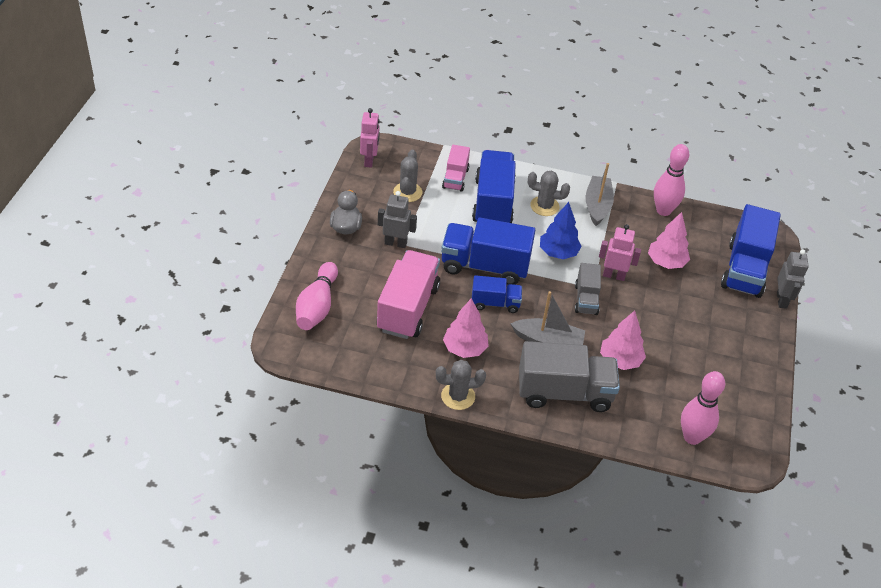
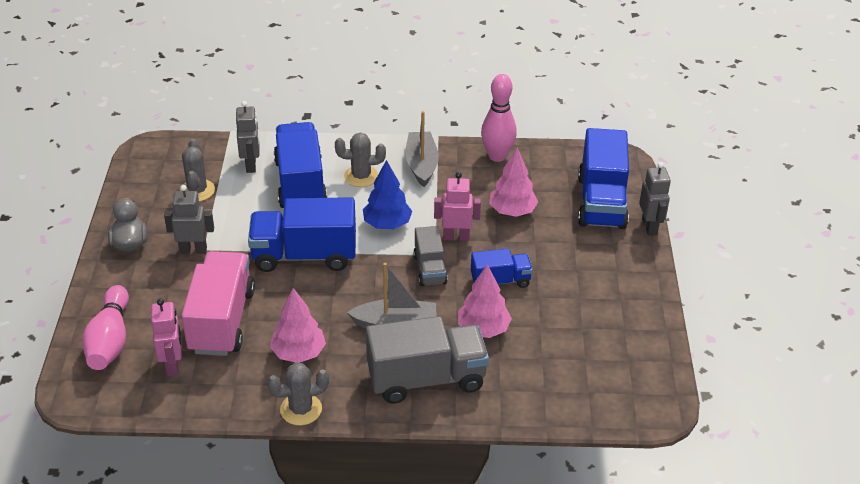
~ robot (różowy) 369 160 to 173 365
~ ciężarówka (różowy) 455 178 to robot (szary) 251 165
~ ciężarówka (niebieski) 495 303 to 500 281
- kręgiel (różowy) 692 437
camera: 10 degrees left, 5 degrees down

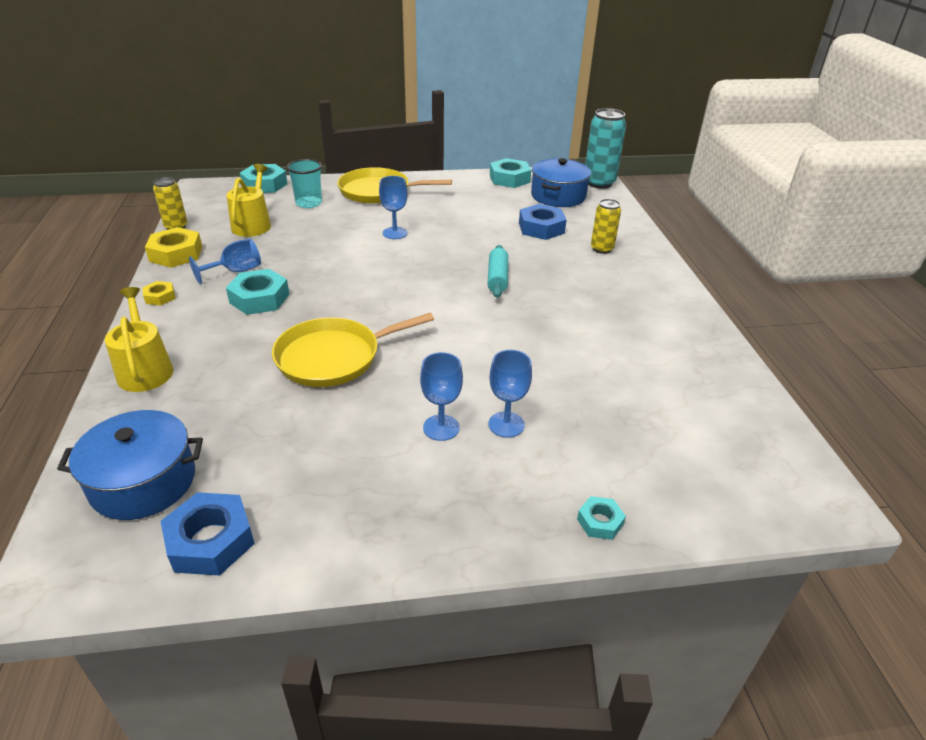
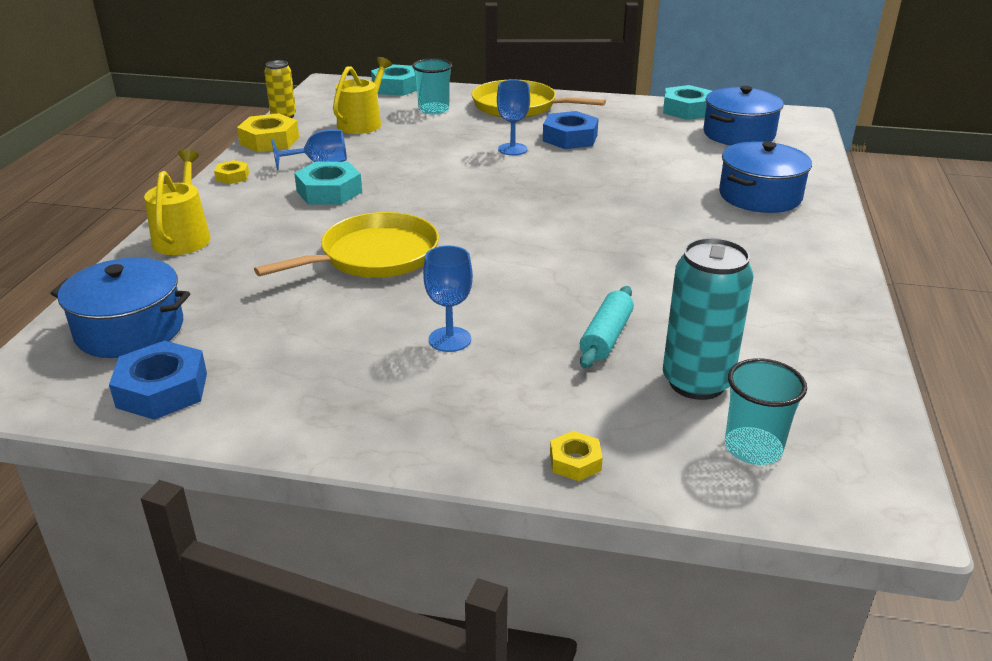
~ puszka (turkusowy) 599 183 to 696 382
~ puszka (żółty) 602 249 to garnek (niebieski) 760 196
~ nakrętka (niebieski) 541 228 to 570 138
~ wałek do ciasta (turkusowy) 497 278 to 606 337
~ patelnia (żółty) 333 357 = 374 256 150 degrees clockwise
- kielich (niebieski) 506 424
~ nakrętka (turkusowy) 600 522 to nakrętka (żółty) 575 462
+ szklanka (turkusowy) 753 448
camera: 20 degrees right, 5 degrees down

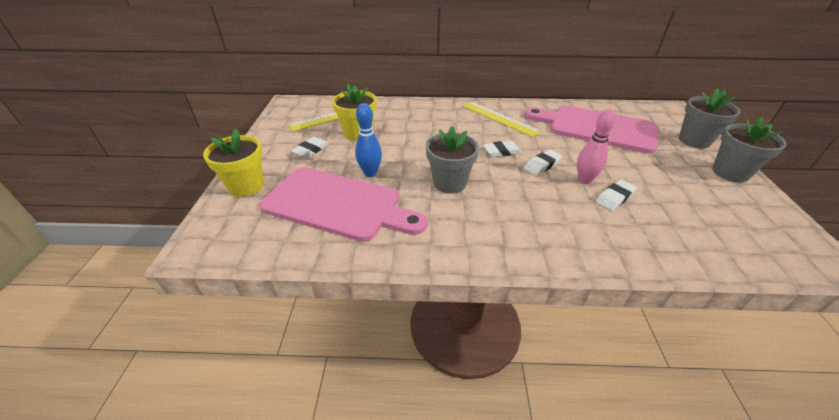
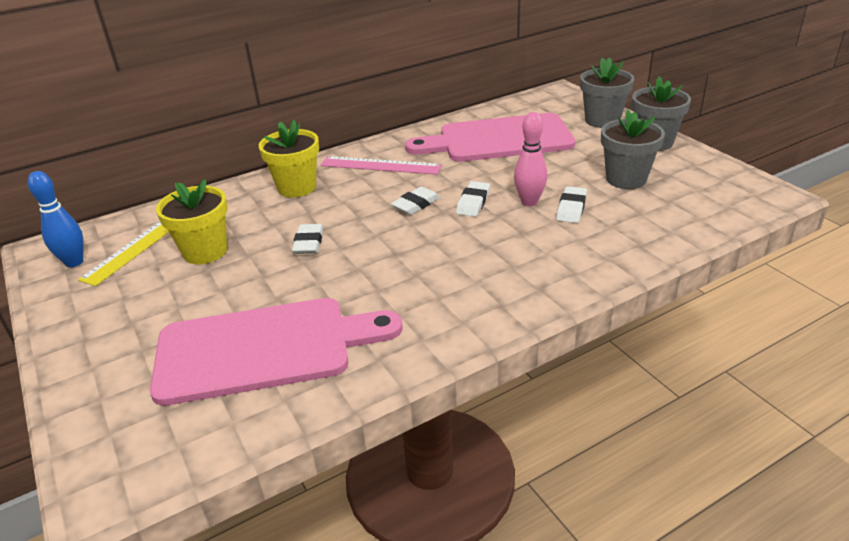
~ linijka (żółty) 499 118 to linijka (różowy) 380 165
~ kręgiel (niebieski) 370 173 to 74 262
~ doniczka (szary) 449 183 to 626 179
~ doniczka (żółty) 246 186 to 297 187
~ gumka do mazania (biały) 311 150 to 308 243
camera: 30 degrees left, 5 degrees down

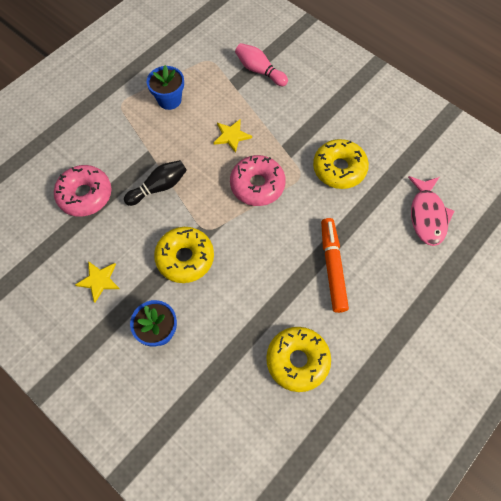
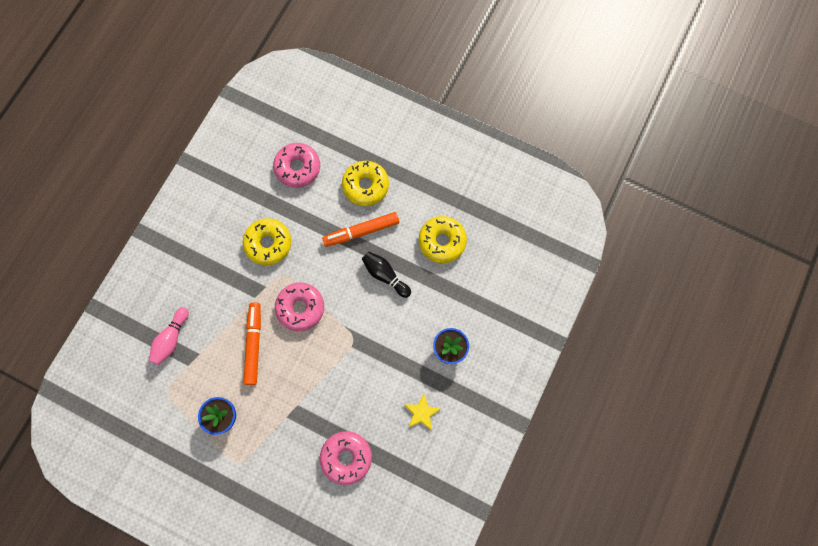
~ gwiazda (żółty) 231 136 to flamaster (pomarańczowy) 254 344
~ kręgiel (czarny) 159 187 to 385 275
~ ryba (różowy) 427 215 to donut (różowy) 298 168
~ donut (żółty) 185 258 to 366 186
camera: 105 degrees left, 10 degrees up

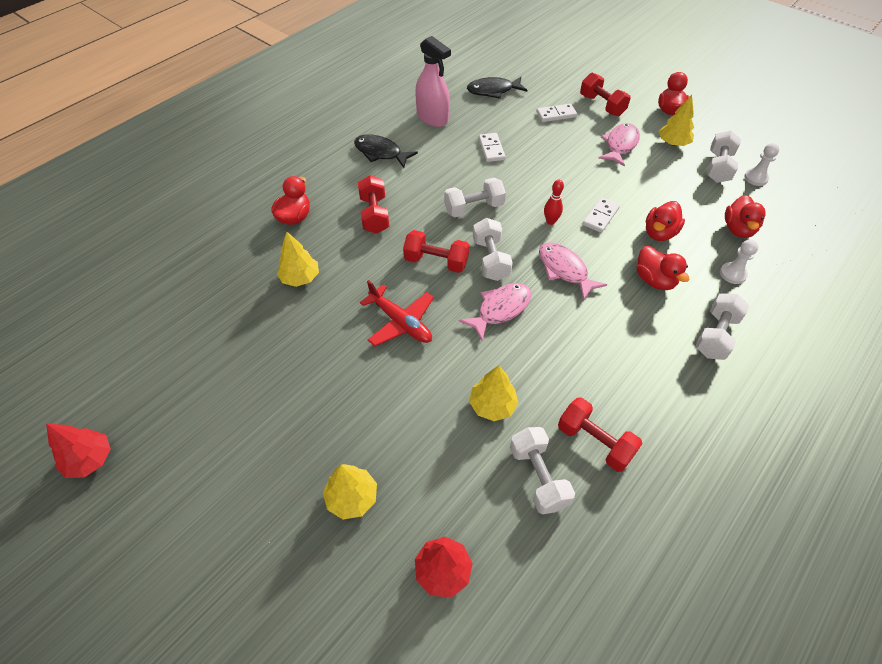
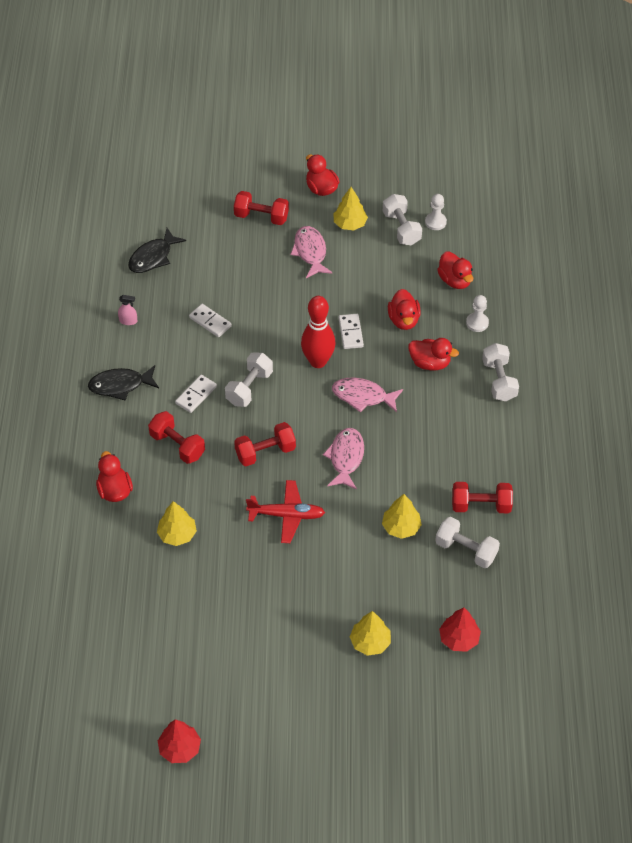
~ spryskiwacz (różowy) 432 118 = 128 321 x0.44
~ kostka domina (biały) 556 115 to 196 395
~ kręgiel (czerwony) 550 221 = 318 361 x1.97
- hantel (biały) 490 259
camera: 40 degrees left, 0 degrees up

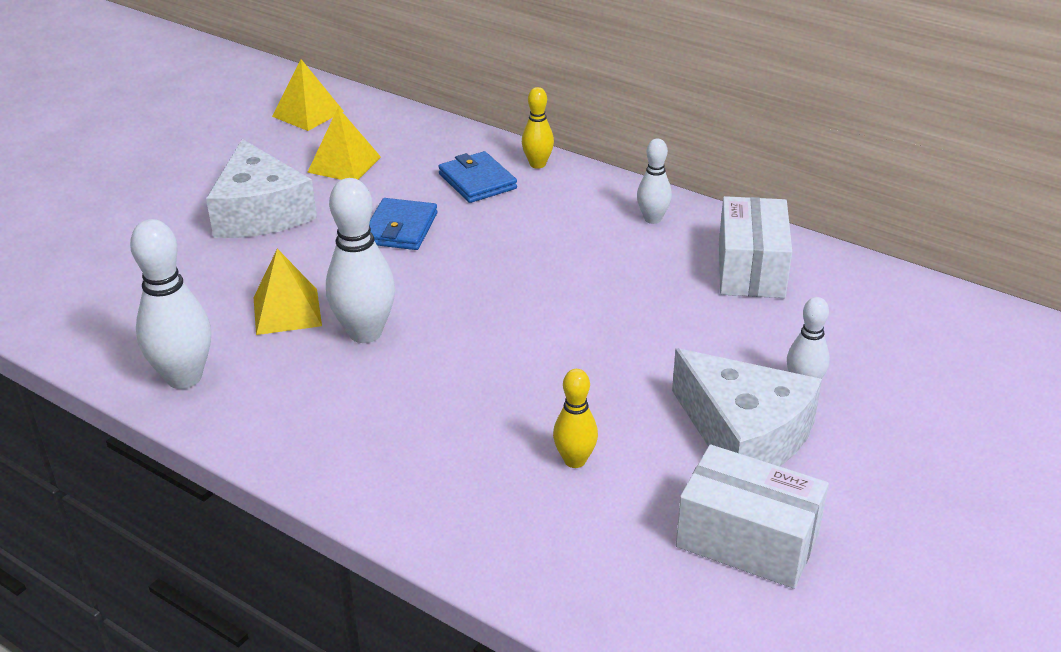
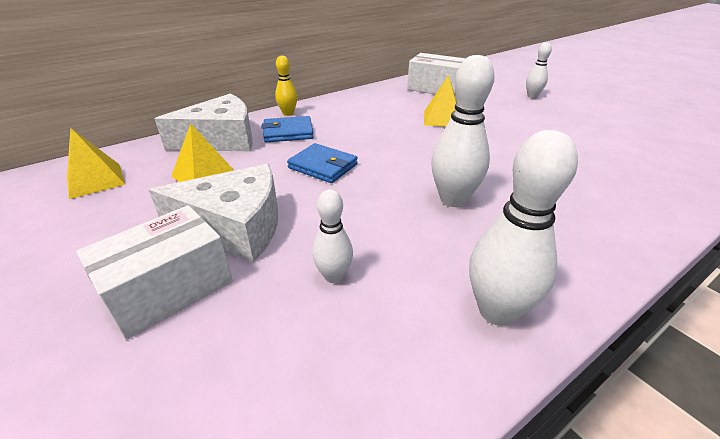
~ kręgiel (biały) 652 219 to 334 276
~ piramida (żółty) 287 311 to 442 118
~ ser (biały) 744 434 to 221 140
- kręgiel (żółty) 575 460
~ pudełko (biały) 747 540 to 169 289
camera: 70 degrees left, 0 degrees up

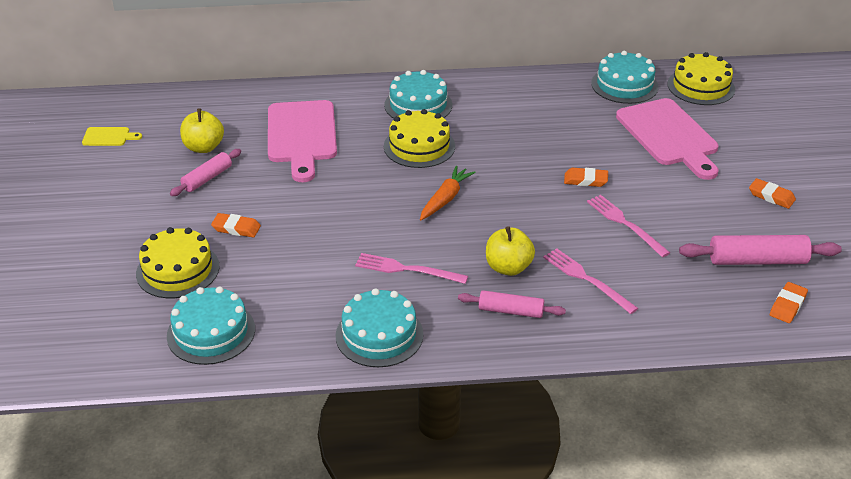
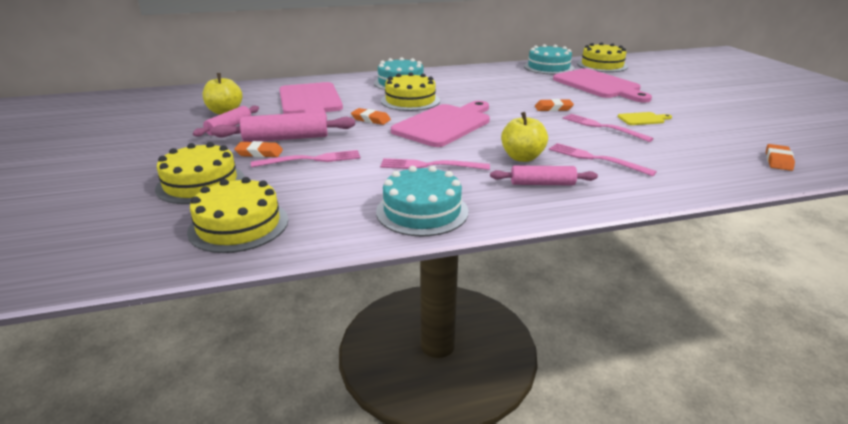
~ deska do krojenia (żółty) 108 137 to 643 119
~ marchewka (pomarańczowy) 445 199 to deska do krojenia (różowy) 445 124
~ gumka do mazania (pomarańczowy) 771 196 to 371 119
~ wałek do ciasta (różowy) 757 260 to 286 138
~ tort (turkusowy) 211 332 to tort (żółty) 239 225
+ widelec (różowy) 310 160
camera: 10 degrees left, 10 degrees down

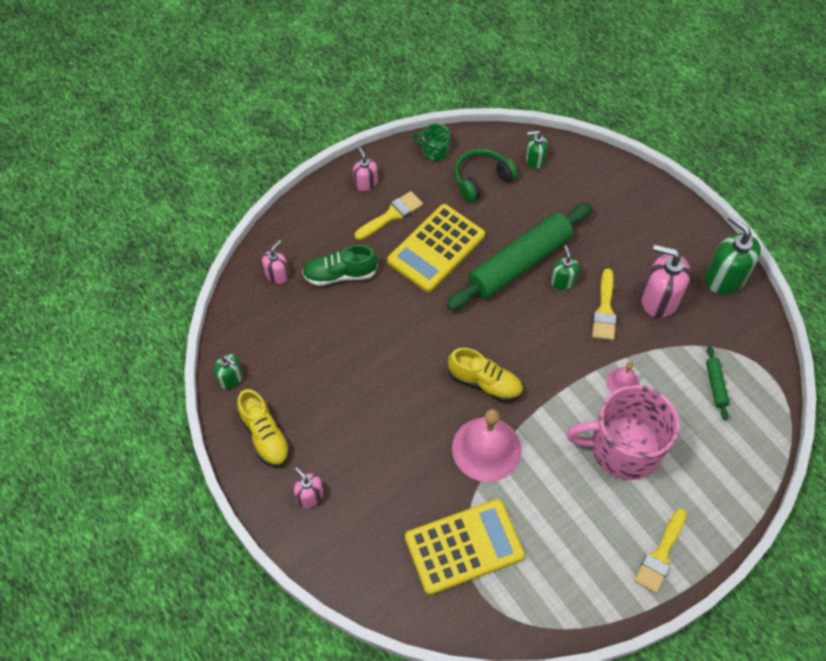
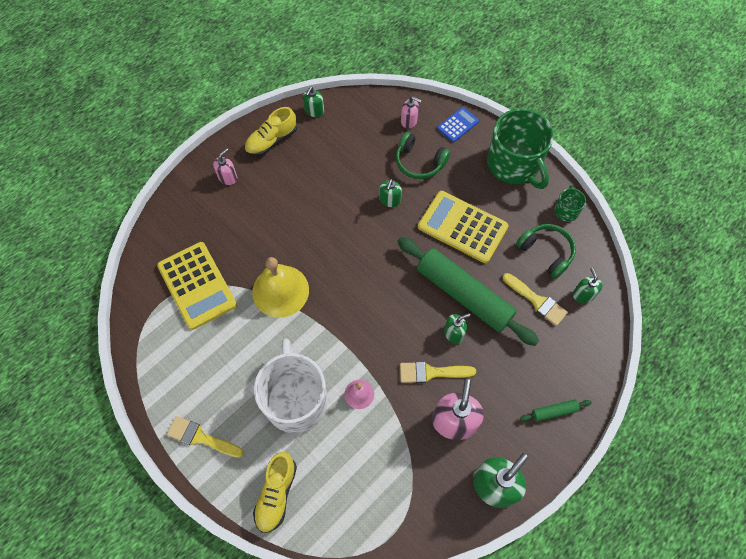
~ dozownik mydła (różowy) 365 183 to kubek (zielony) 514 164
~ pędzel (żółty) 391 215 to 537 301
~ but (zielony) 340 274 to słuchawki (zielony) 419 162
~ wałek do ciasta (zielony) 715 385 to 554 411
~ but (żółty) 485 382 to 276 494
~ kubek (różowy) 623 447 to kubek (biały) 296 400
~ dzwonek (różowy) 486 449 to dzwonek (żółty) 280 291
+ kalkulator (niebieski) 458 125
+ dozownik mydła (zielony) 390 200
camera: 80 degrees right, 5 degrees up

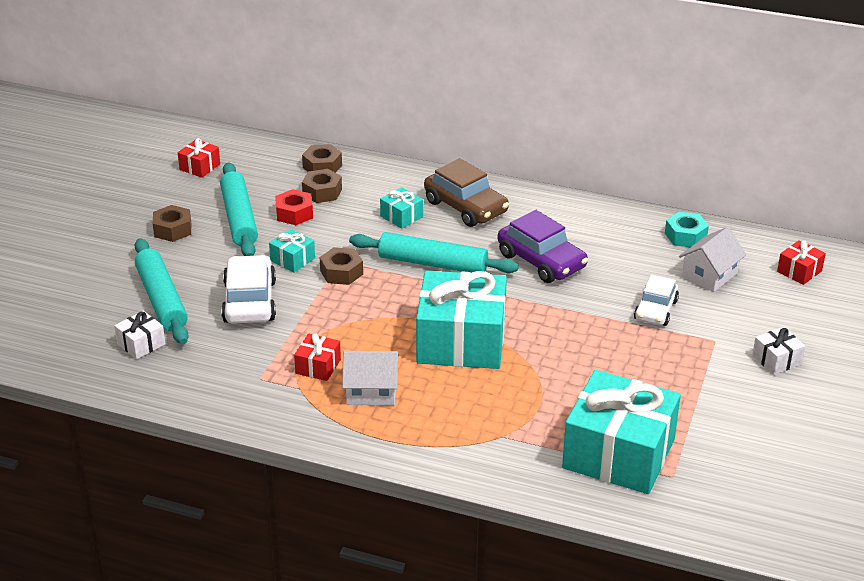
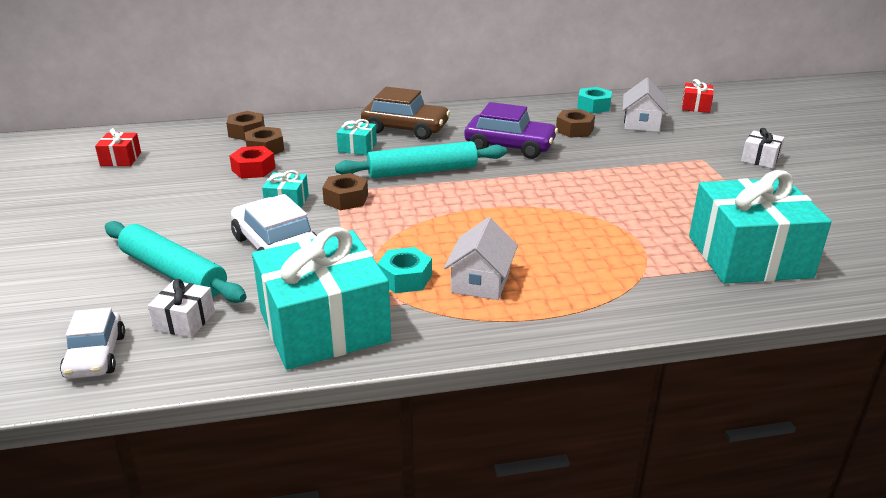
- wałek do ciasta (turkusowy) 239 218
~ nakrętka (brązowy) 172 230 to 574 130
~ prezent (turkusowy) 461 341 to 324 326
~ samochód (biały) 655 310 to 96 356
~ prezent (czerwony) 318 366 to nakrętka (turkusowy) 405 278
~ domek (biały) 371 391 = 481 281 45 degrees counterclockwise
camera: 30 degrees left, 5 degrees down

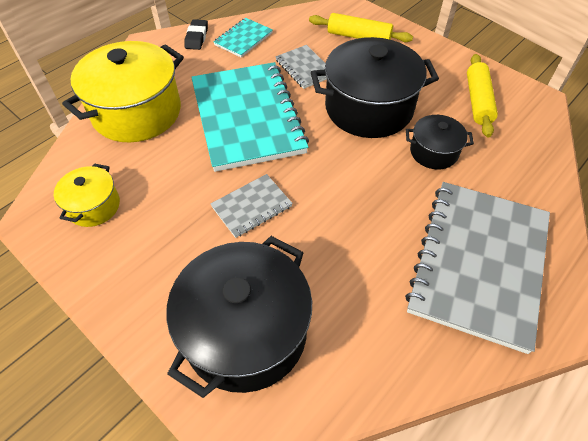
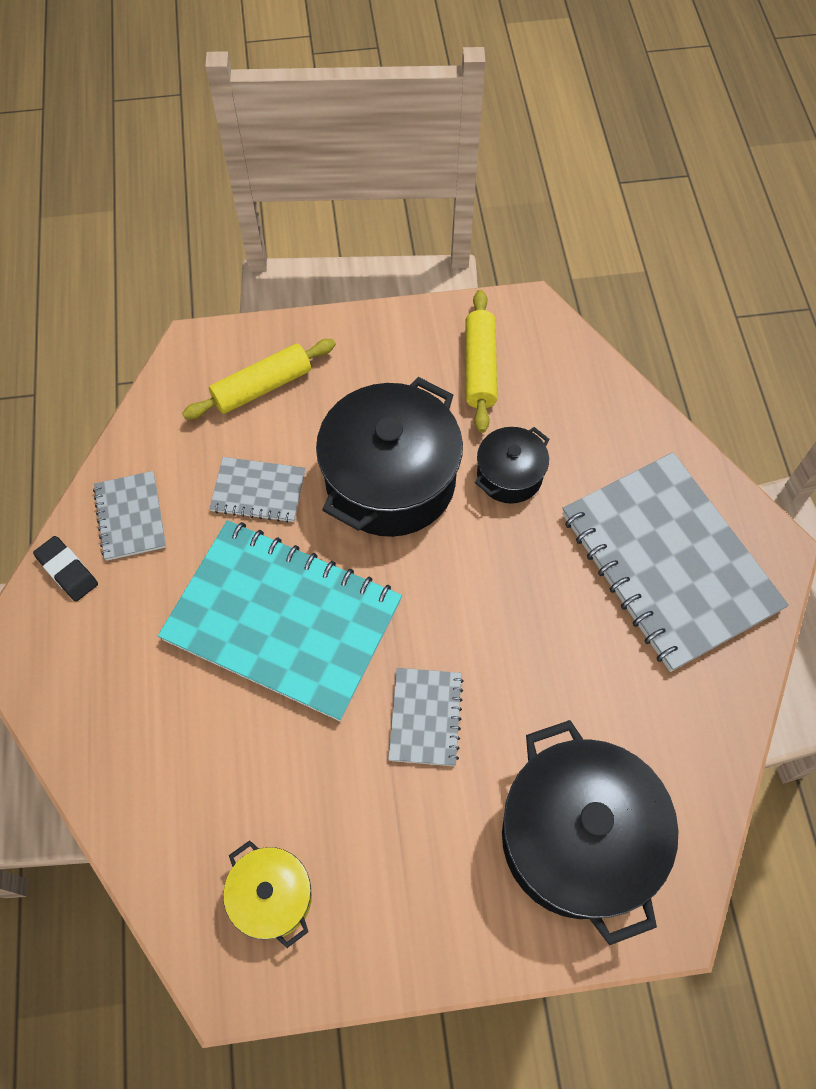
~ zeszyt (turkusowy) 243 39 to zeszyt (szary) 130 517
- garnek (żółty) 137 112
~ wałek do ciasta (żółty) 478 101 = 480 367 45 degrees clockwise
camera: 50 degrees left, 10 degrees up

